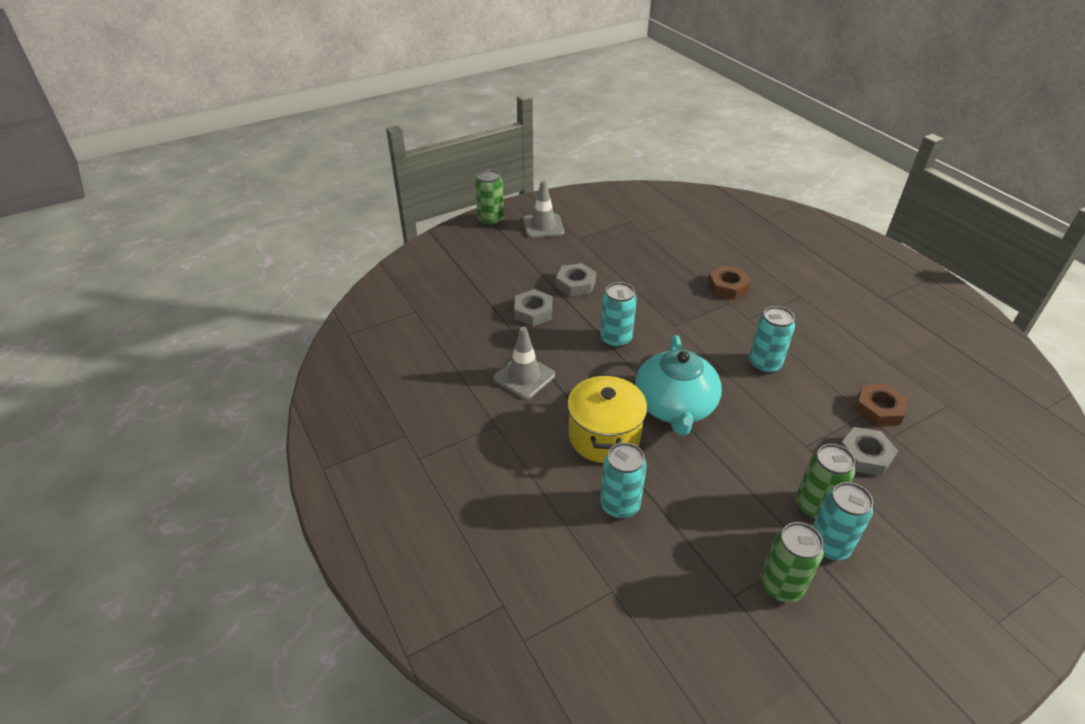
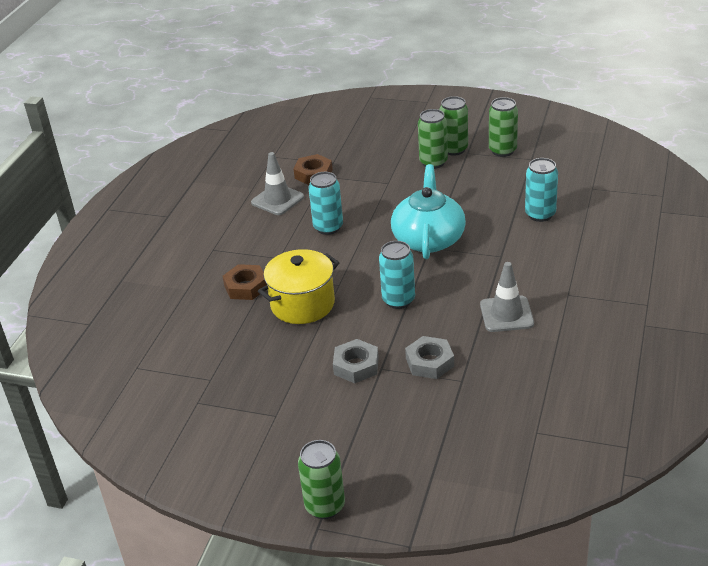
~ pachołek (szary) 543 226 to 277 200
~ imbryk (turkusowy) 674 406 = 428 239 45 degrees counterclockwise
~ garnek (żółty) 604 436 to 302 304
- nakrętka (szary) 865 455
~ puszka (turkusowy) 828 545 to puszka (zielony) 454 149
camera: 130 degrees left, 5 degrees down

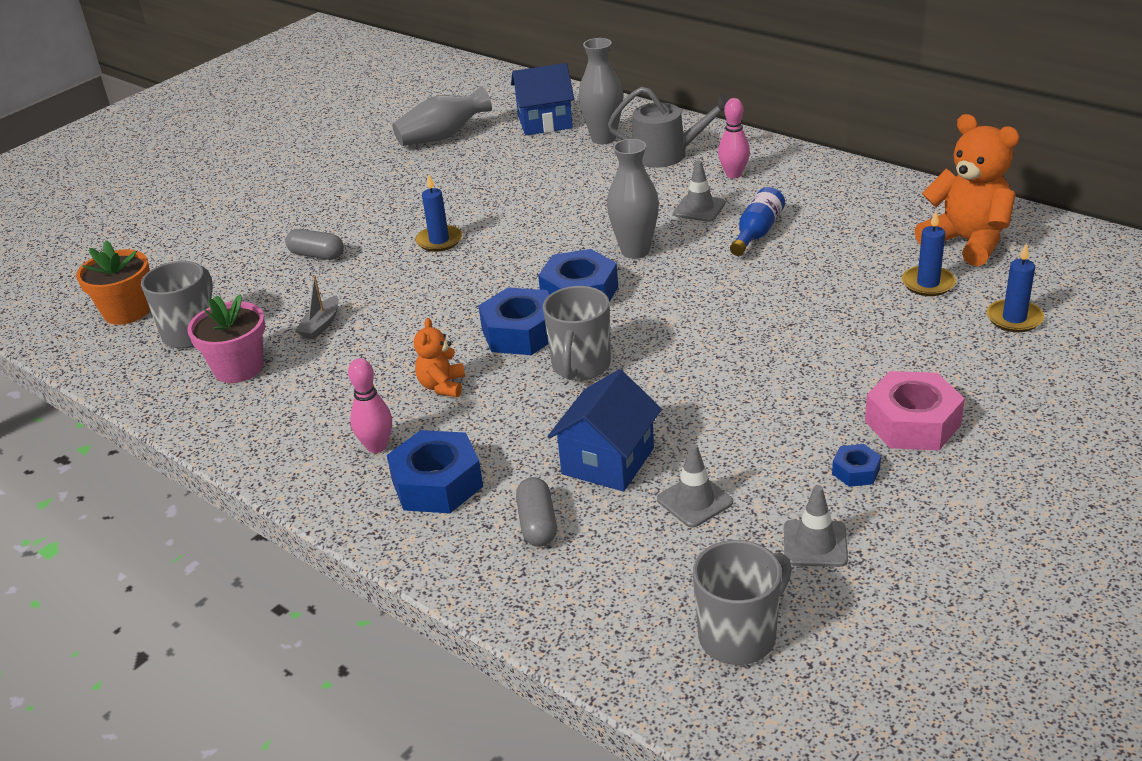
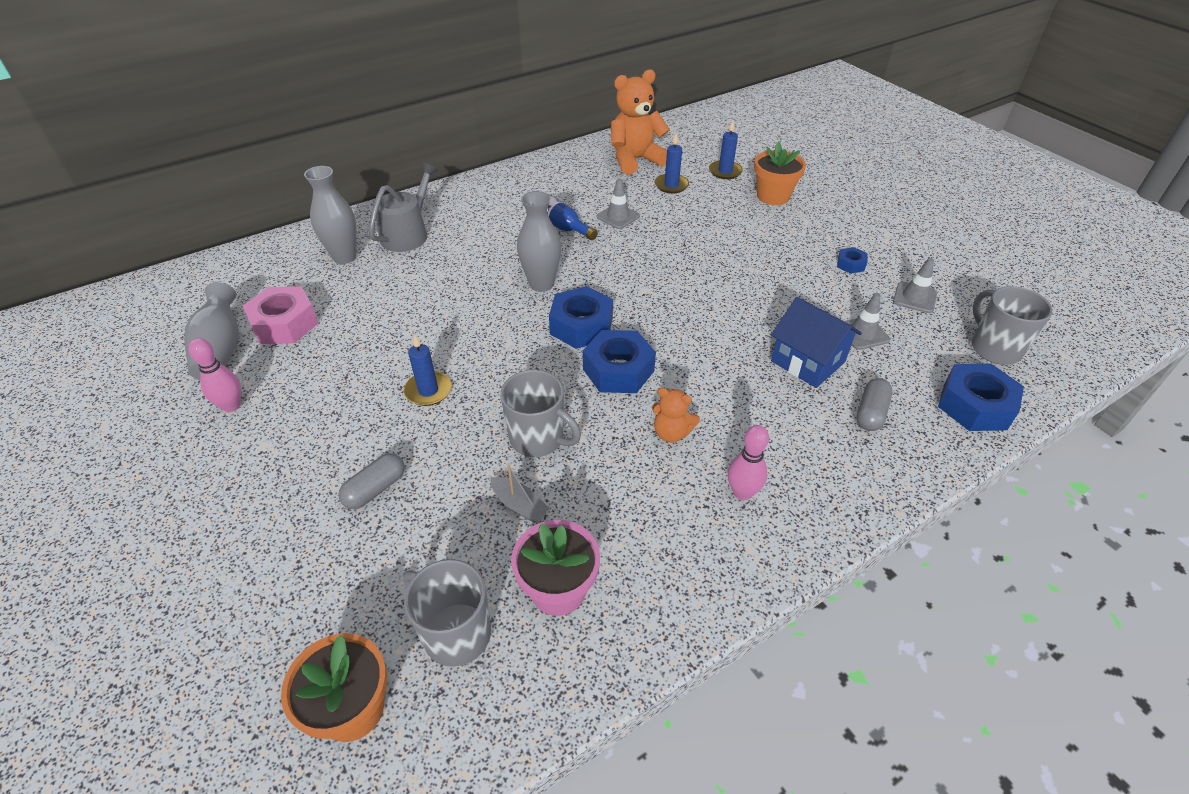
- domek (niebieski) 545 122
~ kręgiel (różowy) 734 174 to 231 406
~ pachołek (szary) 699 208 to 618 216
~ kubek (szary) 580 366 to 538 439
~ nakrętka (różowy) 912 423 to 285 324
~ nakrętka (niebieski) 437 483 to 974 406
~ kapsułka (szary) 537 524 = 870 413 75 degrees counterclockwise
+ doniczka (pomarańczowy) 773 196
camera: 75 degrees left, 10 degrees up

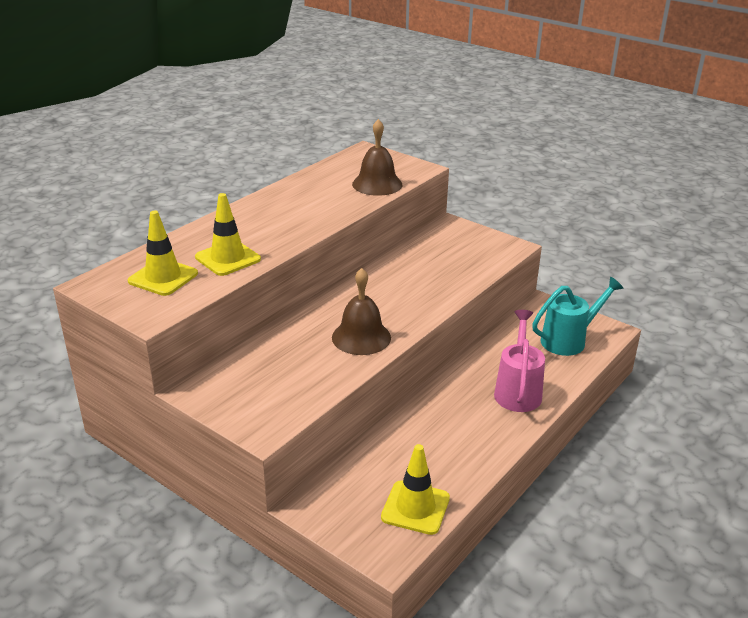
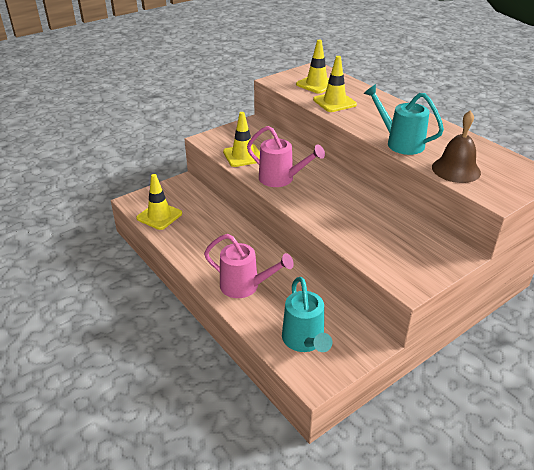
~ dzwonek (brązowy) 361 337 to konewka (różowy) 281 179
+ konewka (turkusowy) 400 143
+ pachołek (żółty) 243 156
camera: 105 degrees right, 5 degrees up

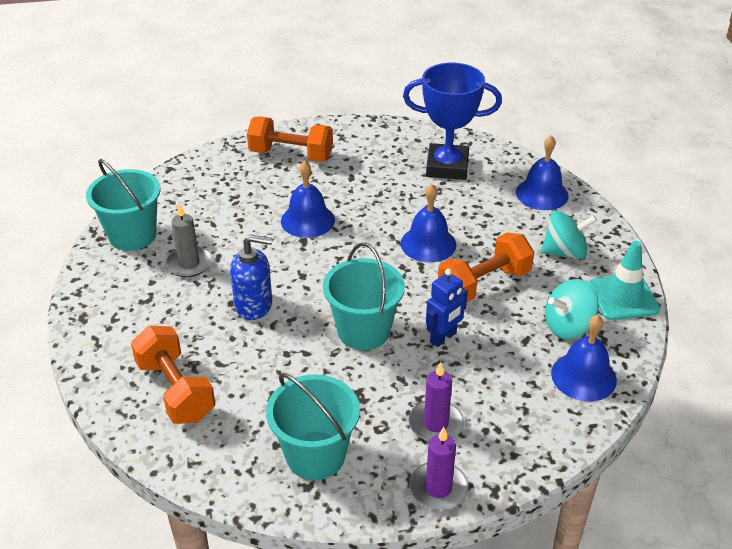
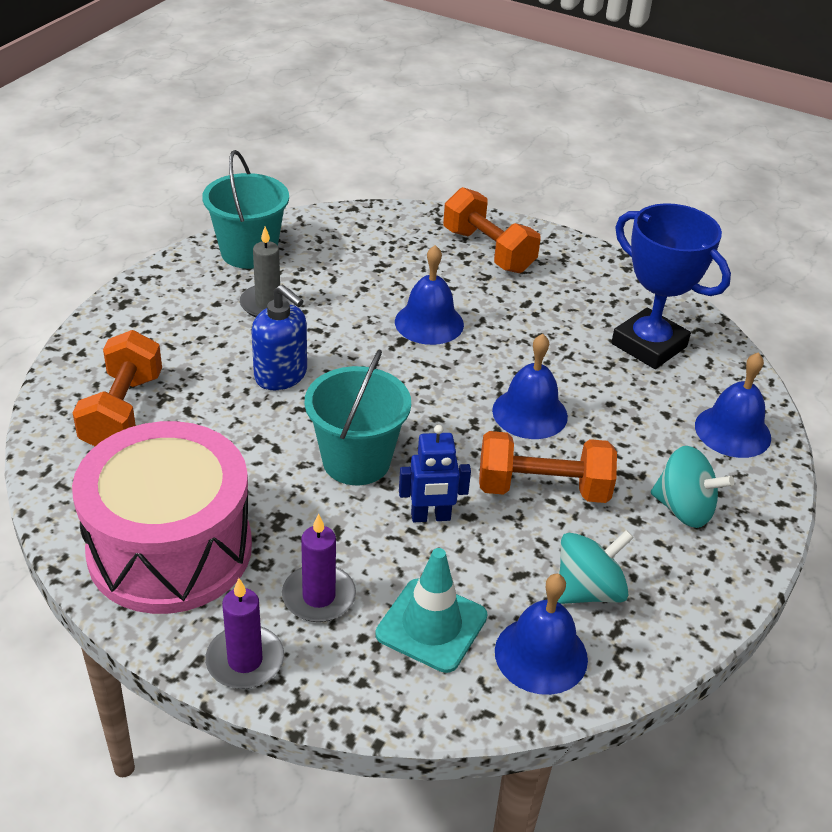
~ pachołek (turkusowy) 623 297 to 431 625
~ bączek (turkusowy) 568 326 = 588 590 135 degrees clockwise
~ wiadro (turkusowy) 315 455 to bęben (różowy) 170 549
camera: 35 degrees right, 0 degrees up

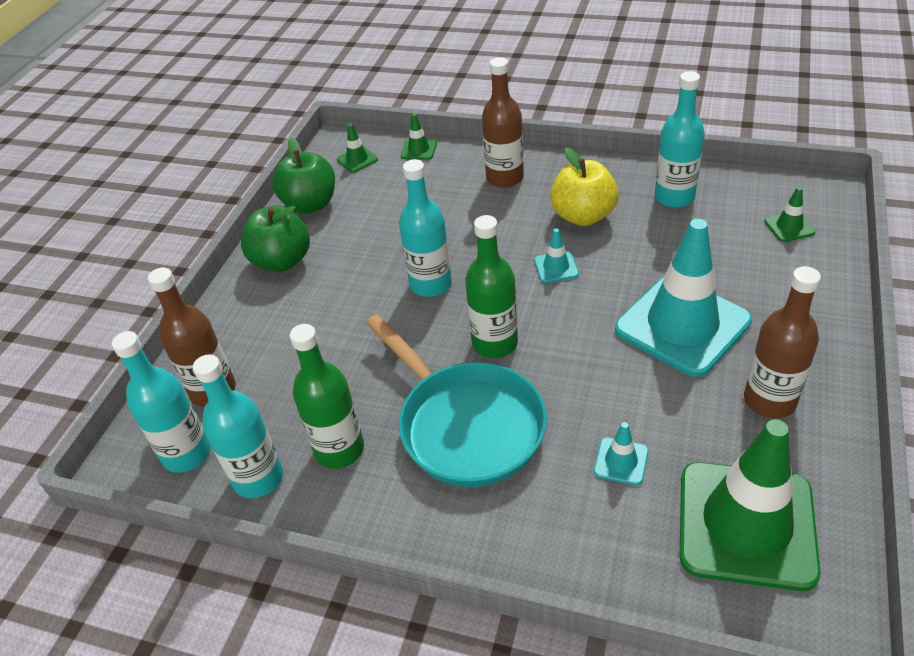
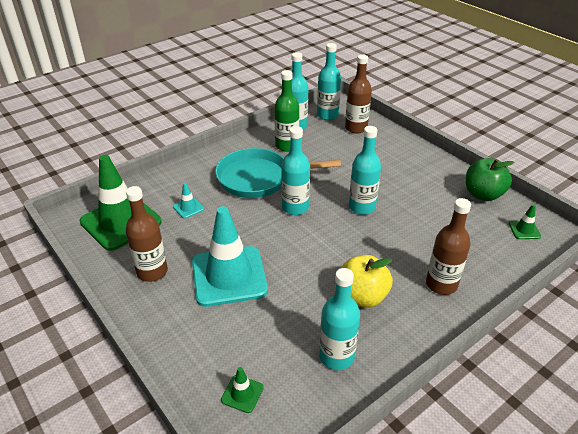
- pachołek (zielony) 419 150
- jabłko (zielony) 282 261
~ butelka (zielony) 495 343 to butelka (turkusowy) 295 207
- pachołek (turkusowy) 556 267
camera: 120 degrees right, 5 degrees down

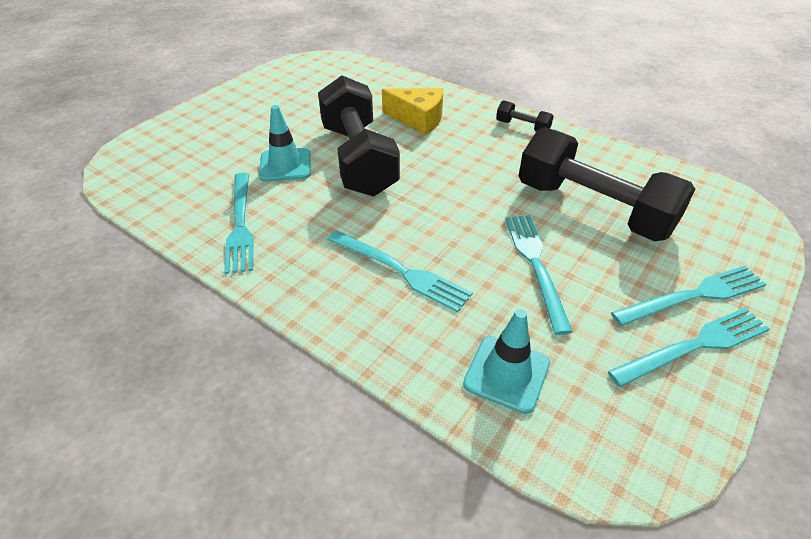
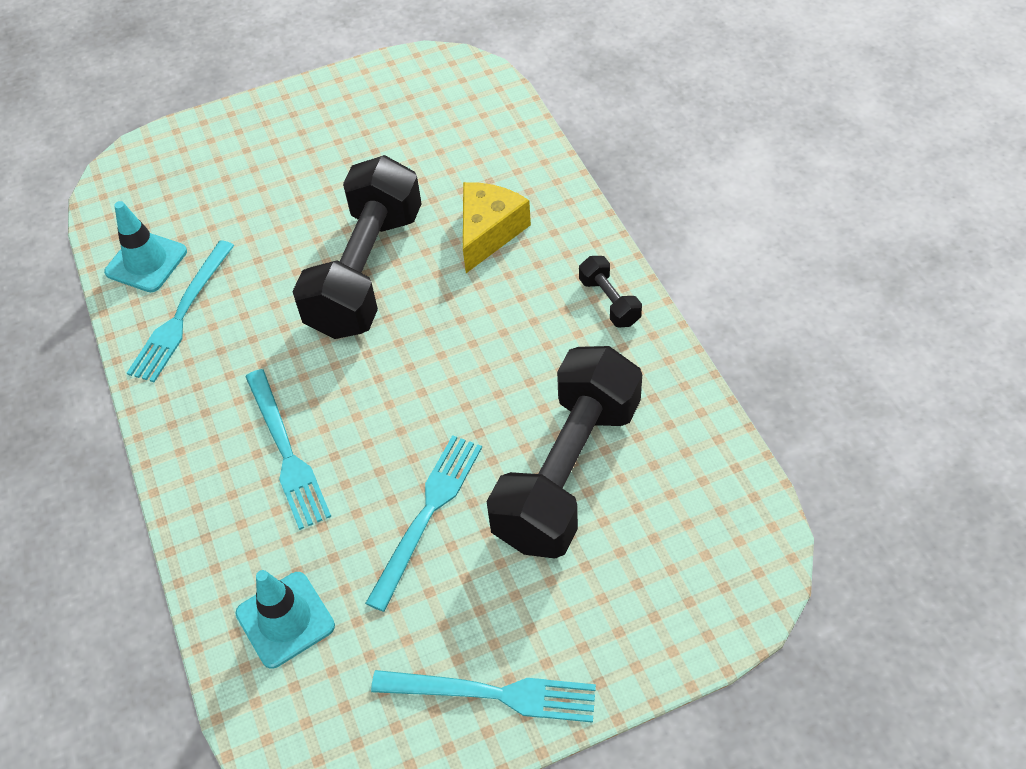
~ ser (żółty) 418 119 = 488 232 120 degrees counterclockwise
~ pachołek (turkusowy) 285 165 to 146 262
~ hantel (czarny) 593 209 = 567 472 45 degrees clockwise
- widelec (turkusowy) 694 296
camera: 35 degrees right, 10 degrees up

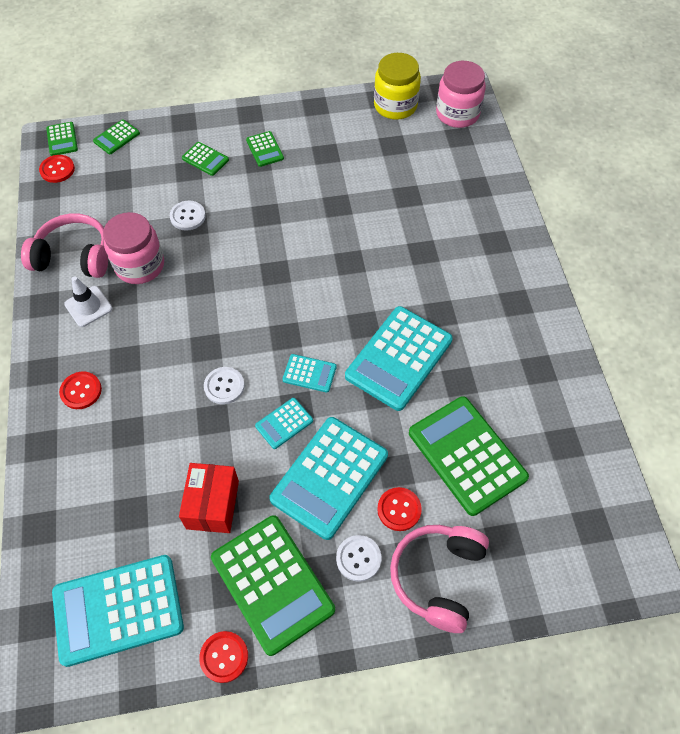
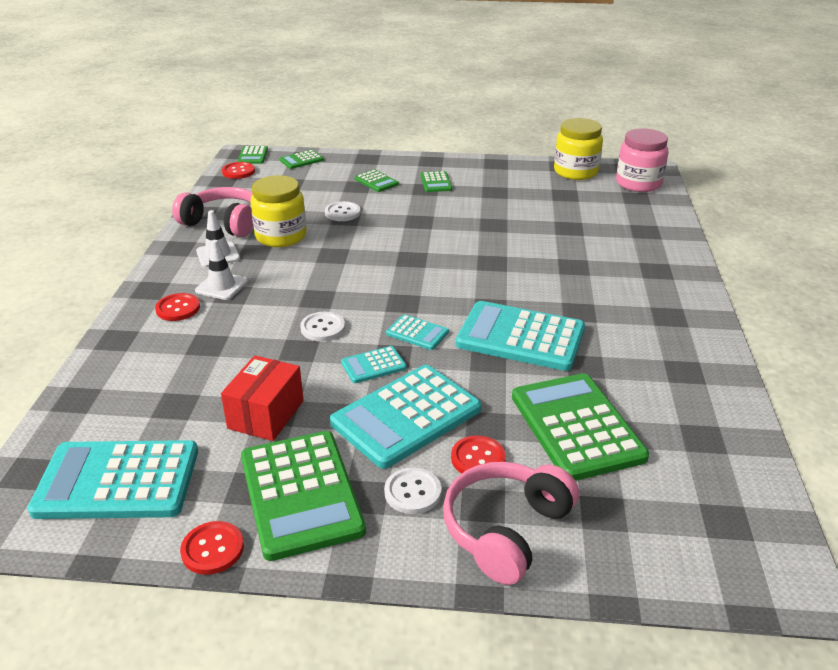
~ słoik (różowy) 140 265 to słoik (żółty) 281 236
~ kalkulator (turkusowy) 398 358 = 520 337 60 degrees clockwise
+ pachołek (biały) 221 286
camera: 15 degrees right, 25 degrees down

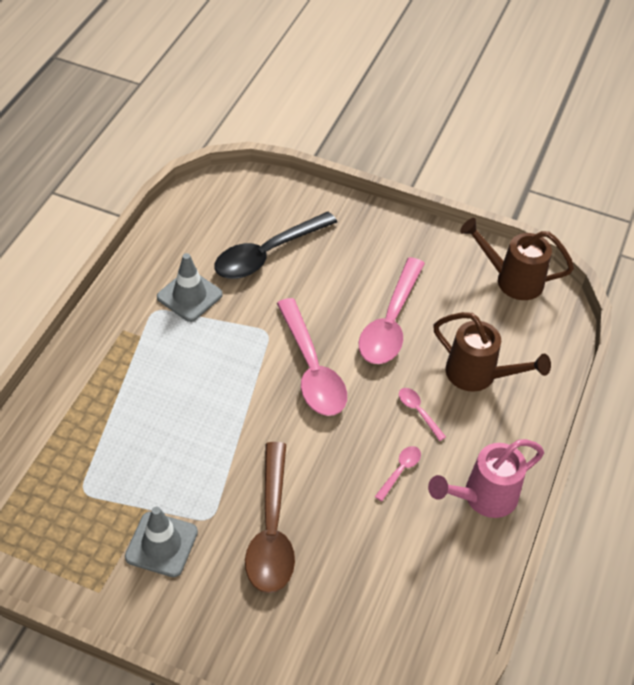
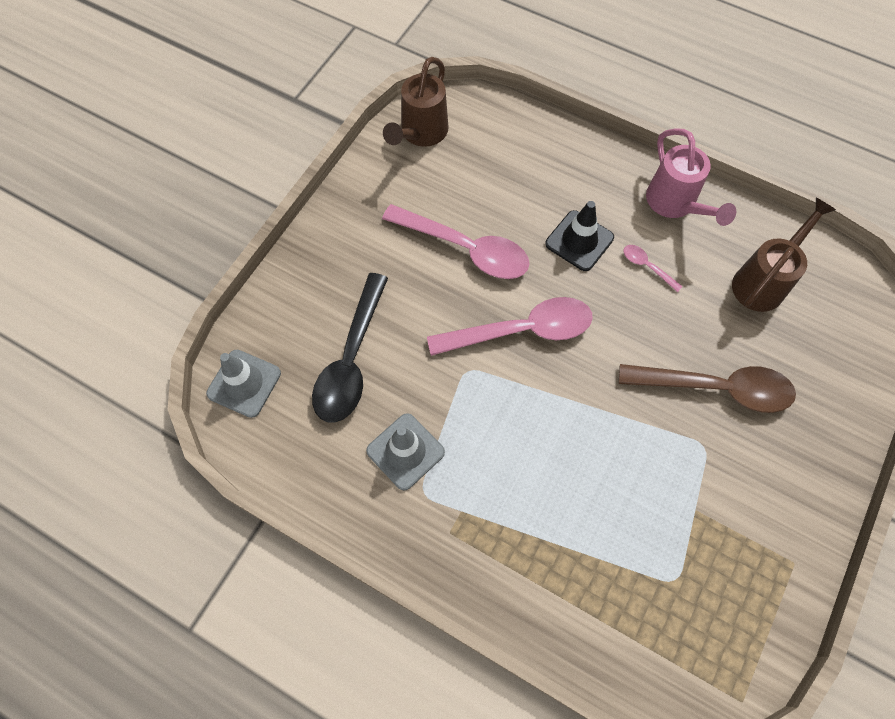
~ łyżka (czarny) 268 254 = 351 359 45 degrees clockwise
~ konewka (brązowy) 478 375 to 763 281
~ łyżka (różowy) 418 412 to pachołek (czarny) 579 241
~ pachołek (szary) 161 544 to 244 383
camera: 80 degrees left, 15 degrees up

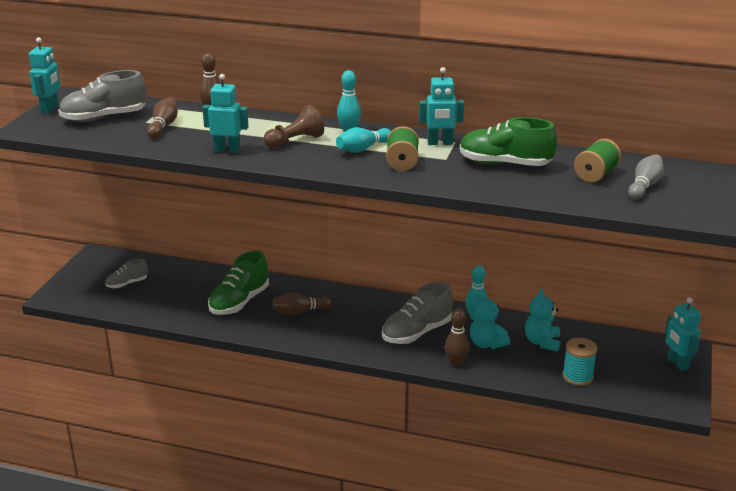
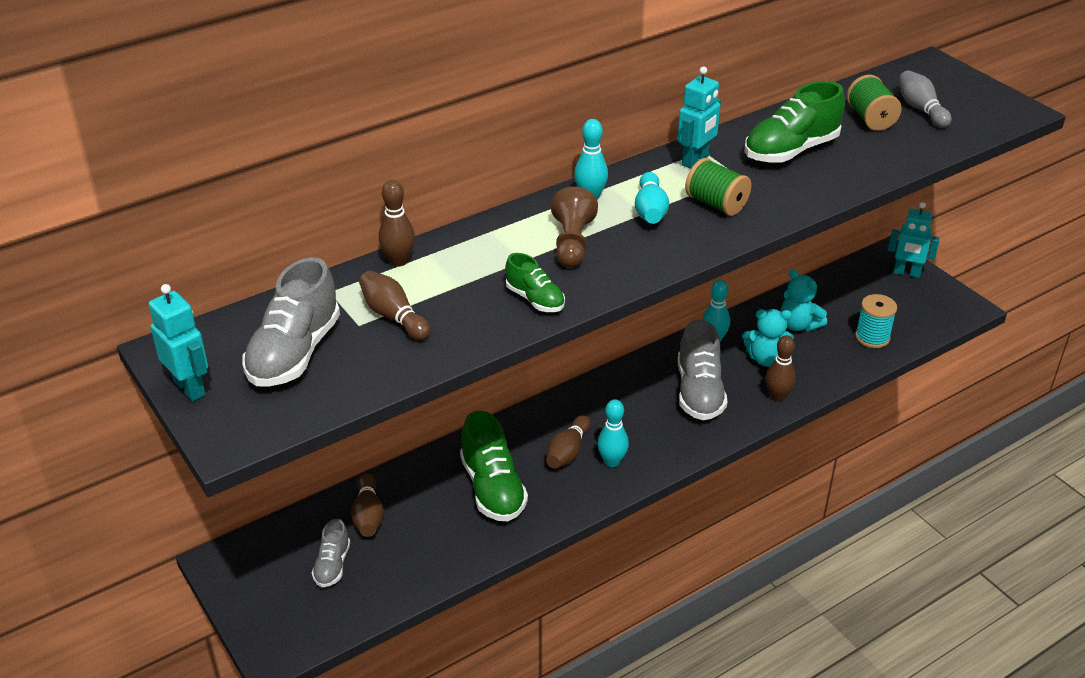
~ robot (turkusowy) 227 150 to but (zielony) 535 299
+ kręgiel (turkusowy) 612 461
+ kręgiel (brązowy) 368 515
camera: 50 degrees left, 10 degrees up

